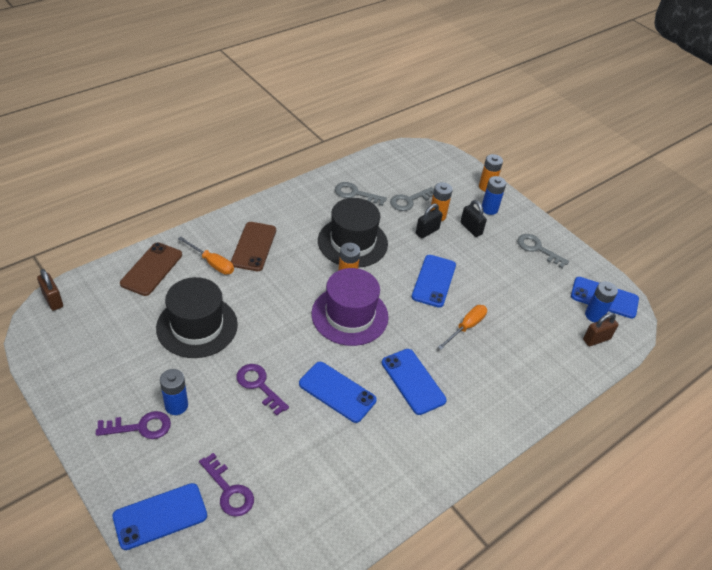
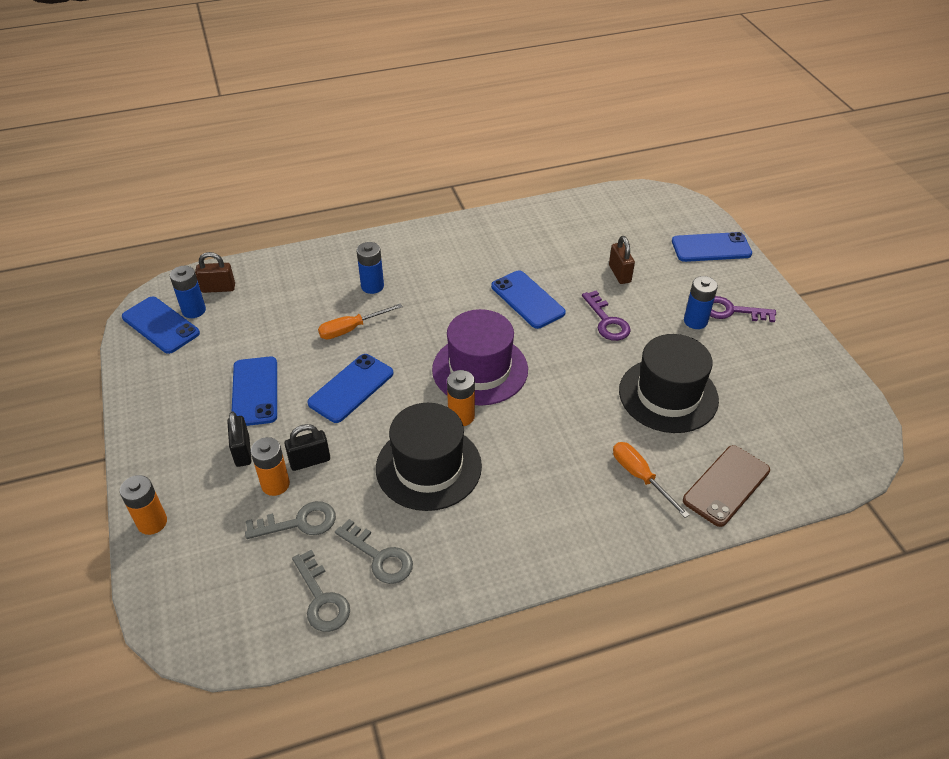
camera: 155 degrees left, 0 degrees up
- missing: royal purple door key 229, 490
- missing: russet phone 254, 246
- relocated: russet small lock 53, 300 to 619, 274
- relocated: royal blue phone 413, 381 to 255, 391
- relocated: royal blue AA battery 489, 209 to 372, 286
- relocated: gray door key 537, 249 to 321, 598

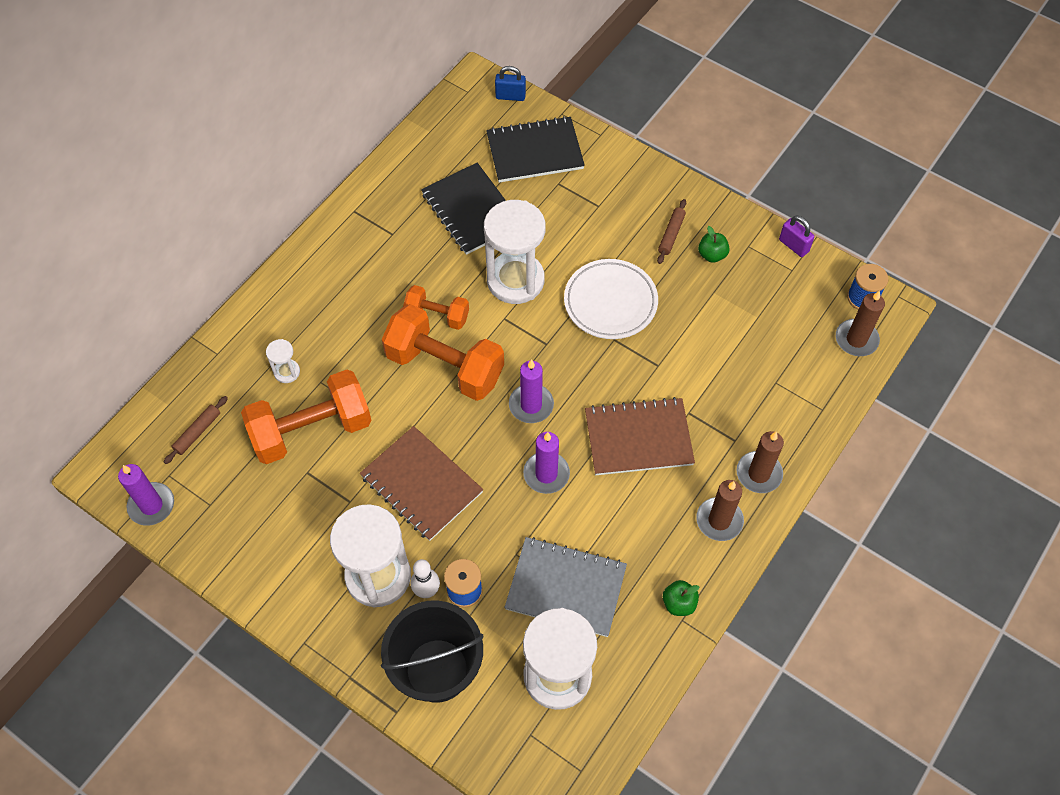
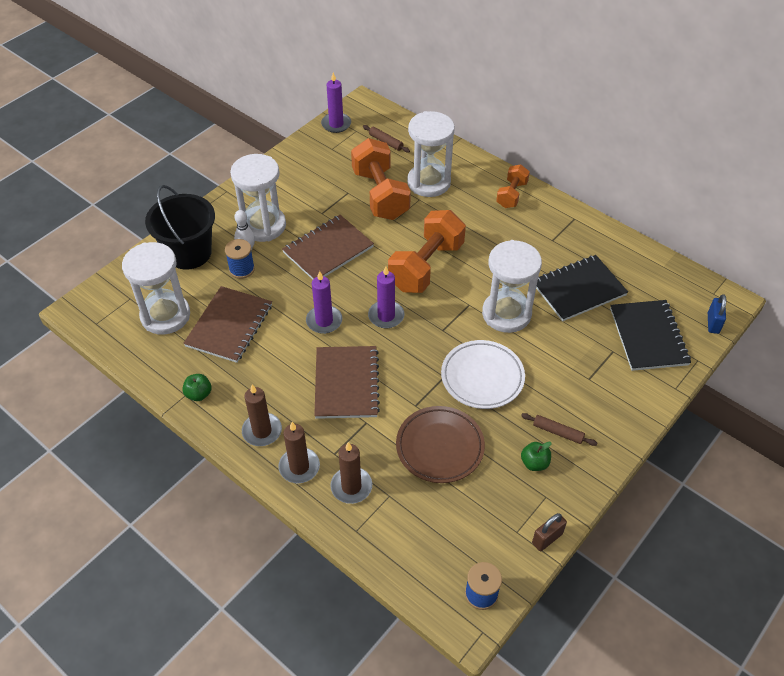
camera: 95 degrees right, 10 degrees down
- appeared: russet dinner plate 440, 447
- relocated: orange-coloured free weight 437, 315 to 511, 195
- relocated: russet candle 856, 339 to 351, 486
- colour: gray notebook 566, 587 to russet notebook 229, 325
- colour: royal purple small lock 793, 245 to russet small lock 547, 538
- size: white hourglass 287, 372 = 429, 182 x2.30

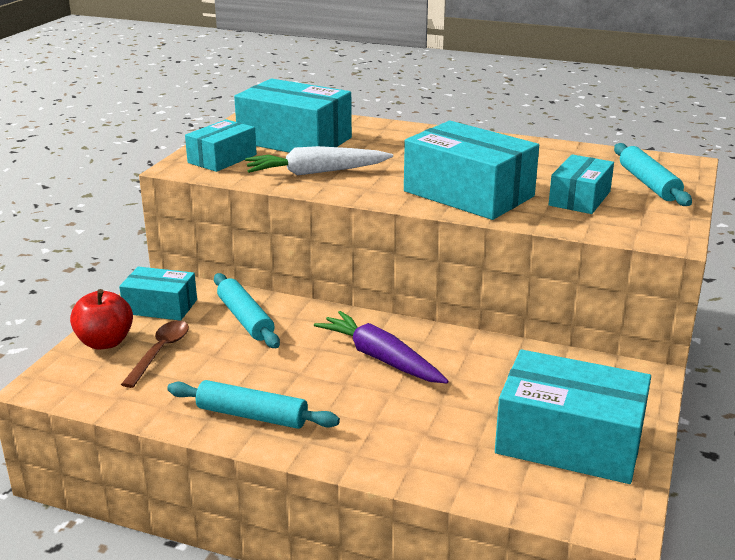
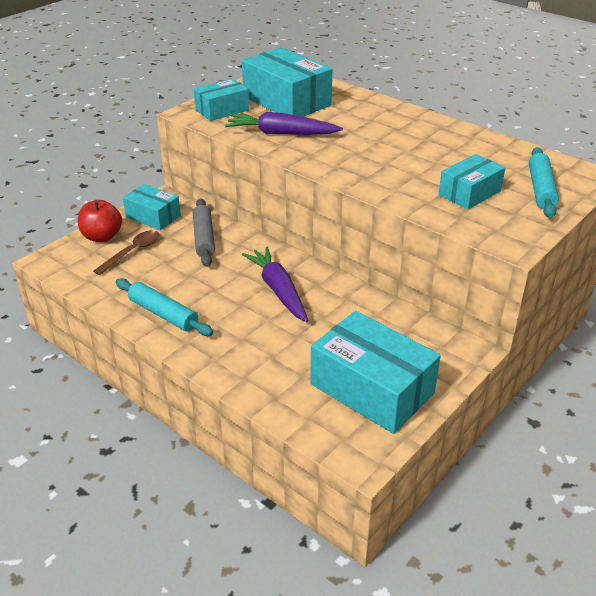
camera: 20 degrees right, 10 degrees up
- missing: turquoise package 468, 194
- colour: turquoise rolling pin 245, 319 to gray rolling pin 204, 238
- colour: white toy carrot 316, 172 to royal purple toy carrot 281, 133

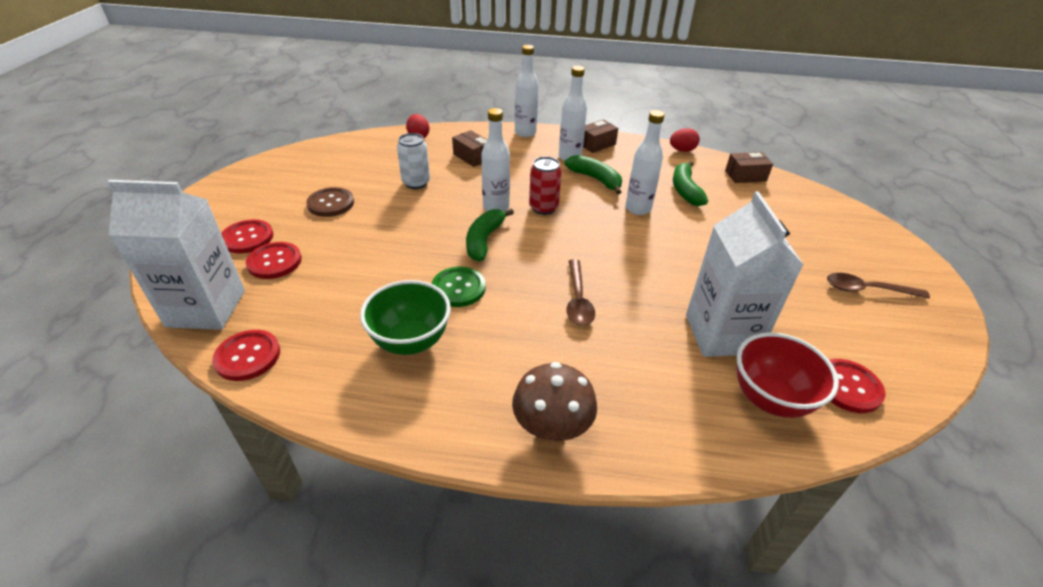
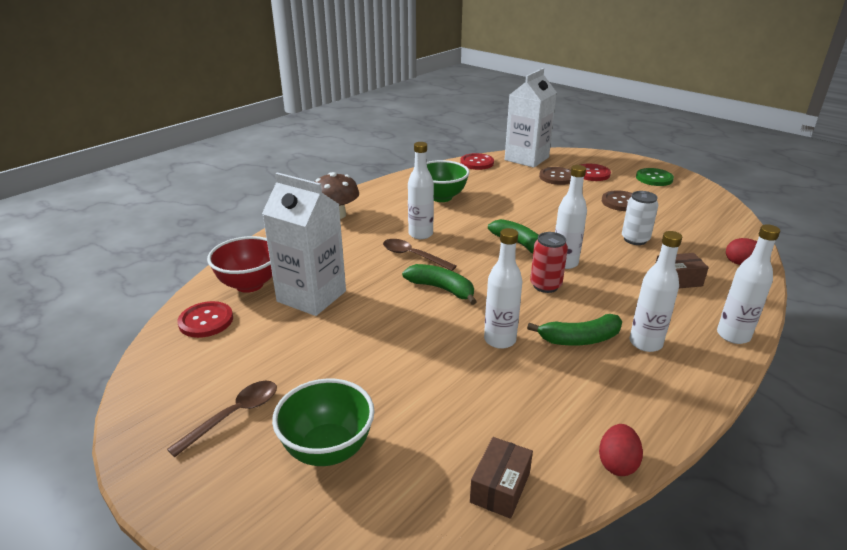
camera: 125 degrees right, 10 degrees down
- missing: russet package 596, 144
- appeared: emerald bowl 328, 449
- appeared: white bottle 420, 234
- relocated: emerald shirt button 458, 288 to 654, 178
- relocated: emerald banana 685, 190 to 442, 289
- colour: crimson shirt button 274, 262 to russet shirt button 557, 177

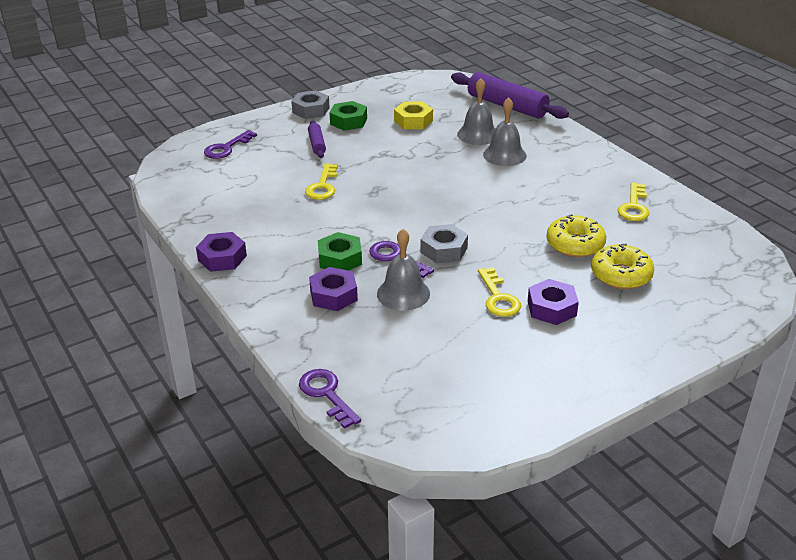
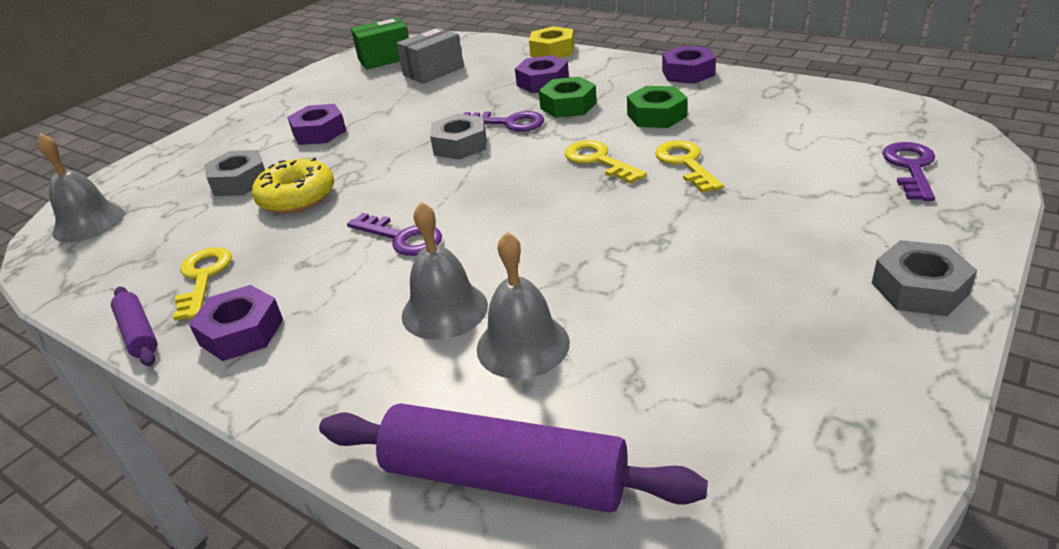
camera: 160 degrees right, 0 degrees up
- appeared: royal purple hexagon nut 242, 332
- appeared: emerald package 385, 59
- appeared: gray package 433, 71
- relocated: royal purple door key 326, 394 to 402, 238
- relocated: royal purple rolling pin 317, 144 to 139, 333
- relocated: emerald hexagon nut 348, 121 to 656, 115
- relocated: gray bell 403, 293 to 89, 223
- relocated: bright yellow hexagon nut 413, 121 to 552, 51
- relocated: bright yellow door key 498, 298 to 598, 160
- exchanged: bright yellow donut 621, 275 to gray hexagon nut 239, 181

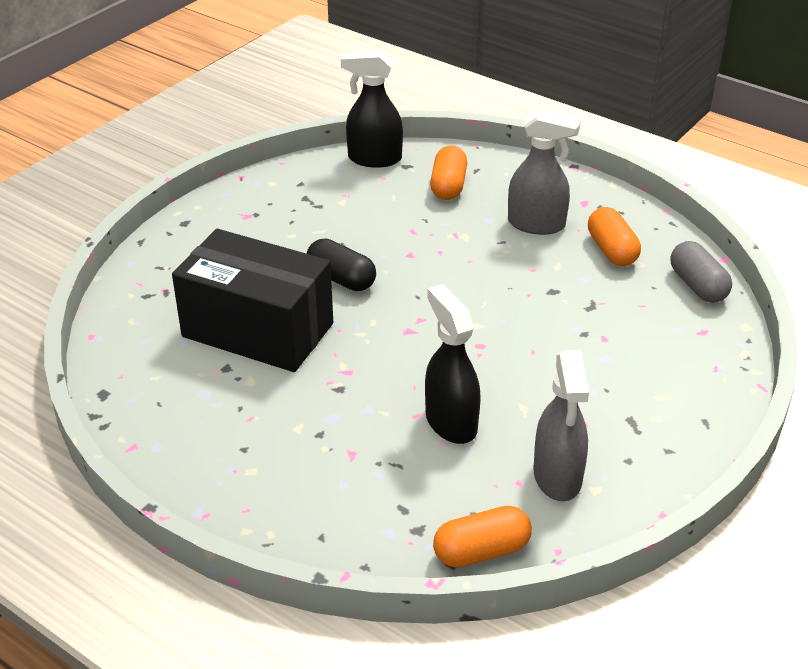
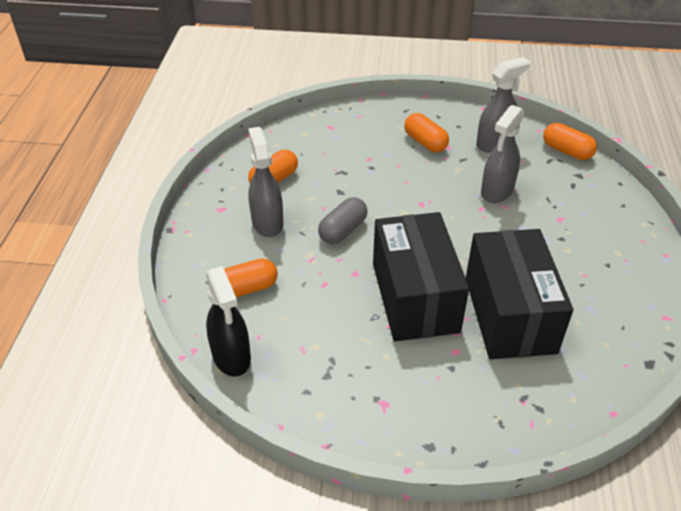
camera: 120 degrees left, 5 degrees up
- appeared: orange-coloured pill 425, 142
- relocated: gray pill 698, 286 to 343, 230
- exchanged: jet-black pill 341, 279 to jet-black package 415, 297
- colour: jet-black sprayer 450, 422 to gray sprayer 496, 191

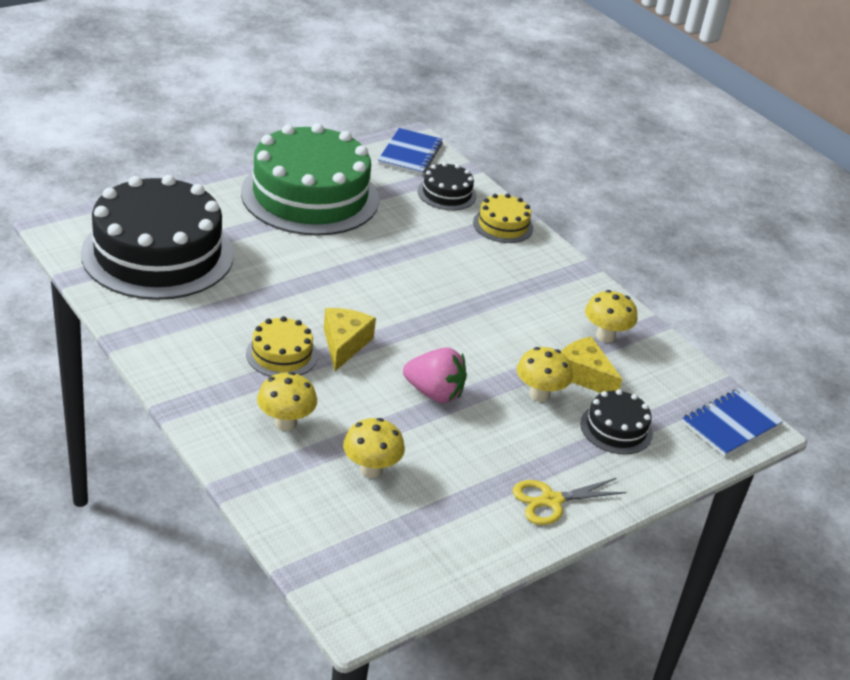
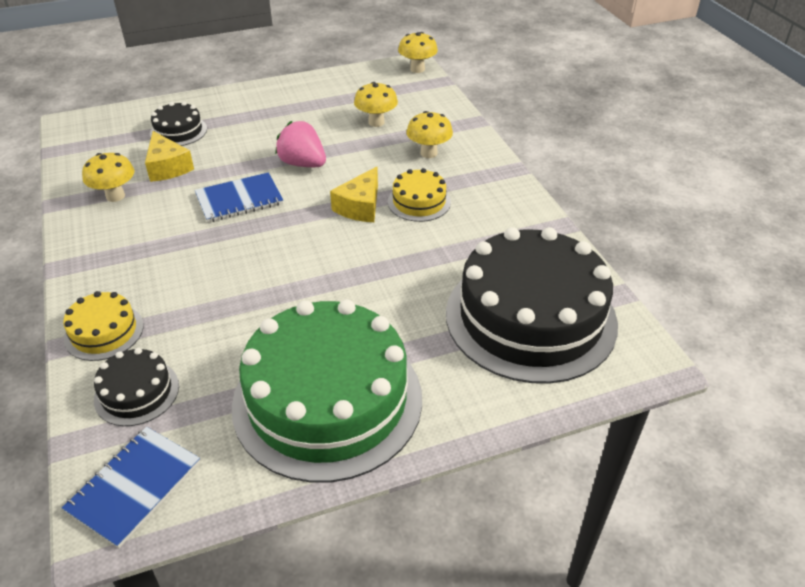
camera: 160 degrees left, 5 degrees up
- missing: bright yellow scissors 551, 501
- relocated: bright yellow fungus 539, 395 to 417, 69
- relocated: royal blue notebook 730, 424 to 239, 199

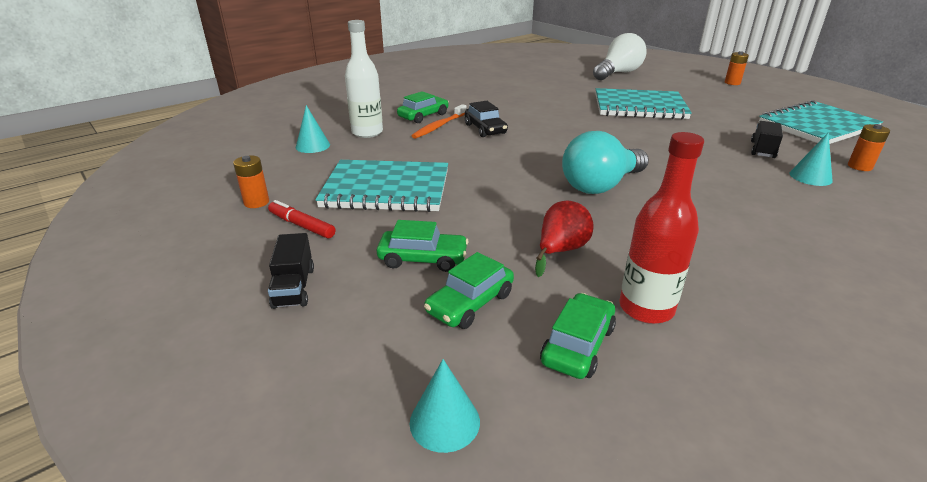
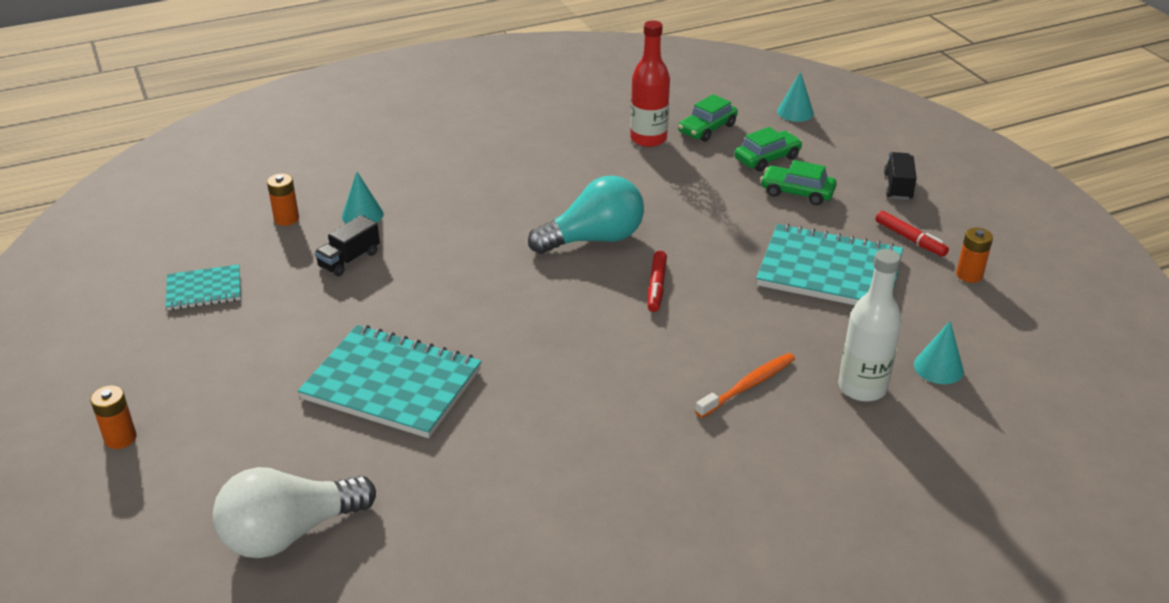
camera: 165 degrees left, 5 degrees up
- missing: emerald toy car 423, 116
- missing: jet-black toy car 485, 129
- missing: crimson pear 560, 250
- appeared: crimson marker 656, 286
- size: turquoise notebook 817, 126 = 204, 290 x0.54

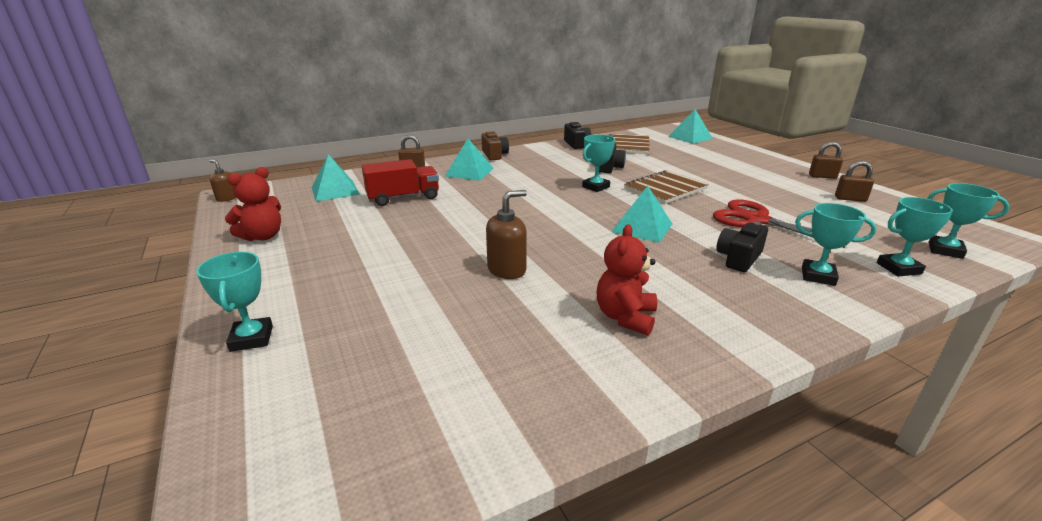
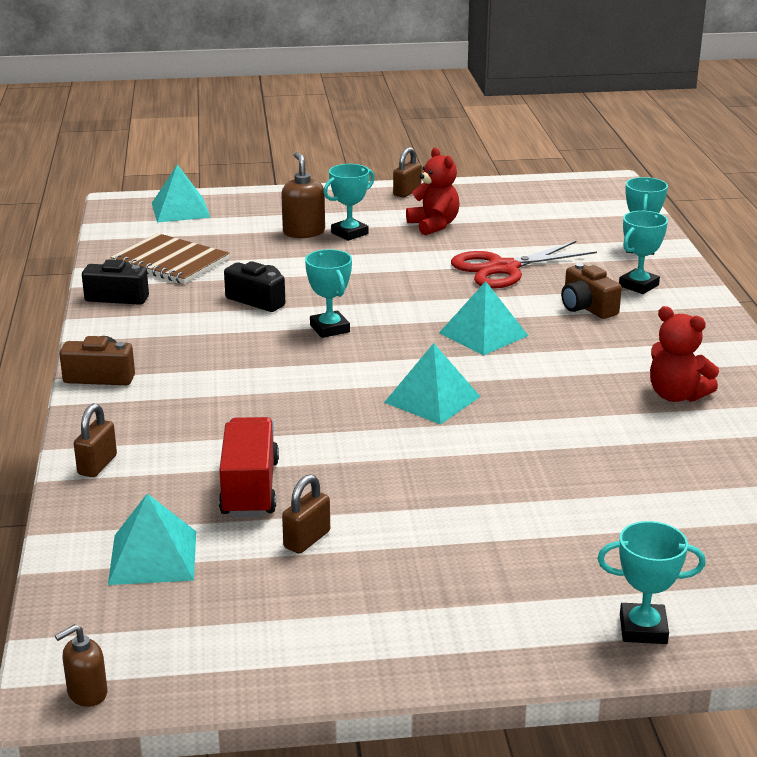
camera: 70 degrees left, 0 degrees up
- missing: russet notebook 665, 189
- relocated: crimson stuffed bear 263, 236 to 434, 225
- relocated: turquoise pyramid shape 469, 172 to 432, 399
- relocated: russet soap pump 507, 270 to 303, 232
- relocated: russet small lock 850, 199 to 307, 540
- relocated: turquoise prize cup 945, 250 to 349, 233
- colour: jet-black compact camera 739, 258 to russet compact camera 587, 307

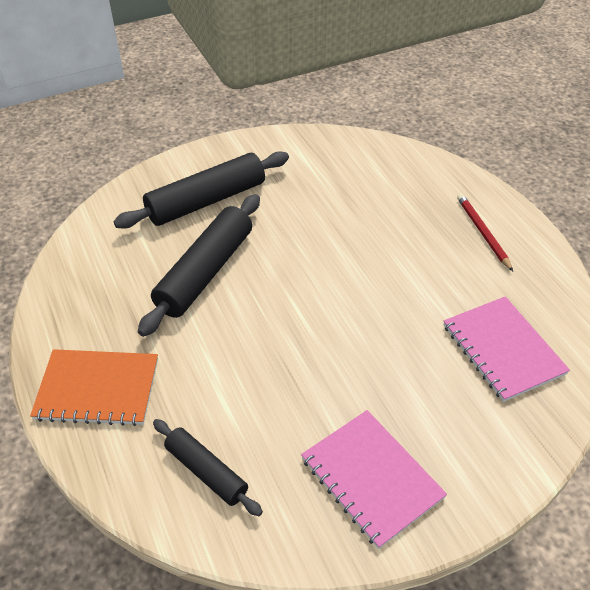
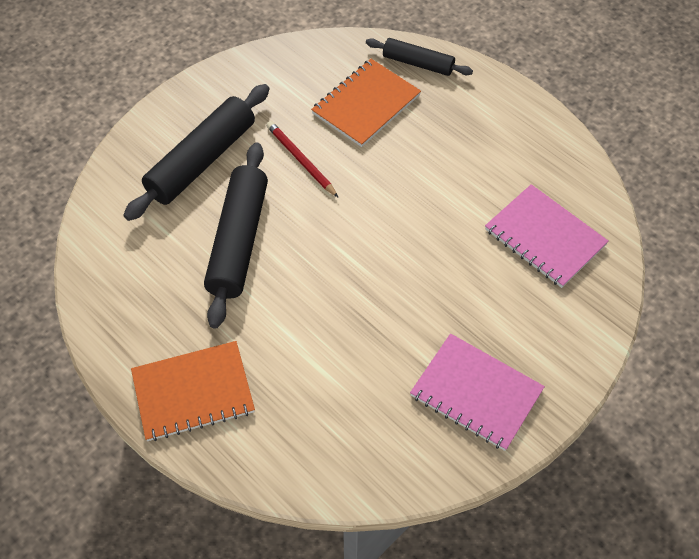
camera: 20 degrees left, 10 degrees up
- appeared: orange-coloured notebook 366, 104
- relocated: jet-black rolling pin 206, 471 to 418, 63
- relocated: crimson lead pencil 482, 233 to 300, 160

